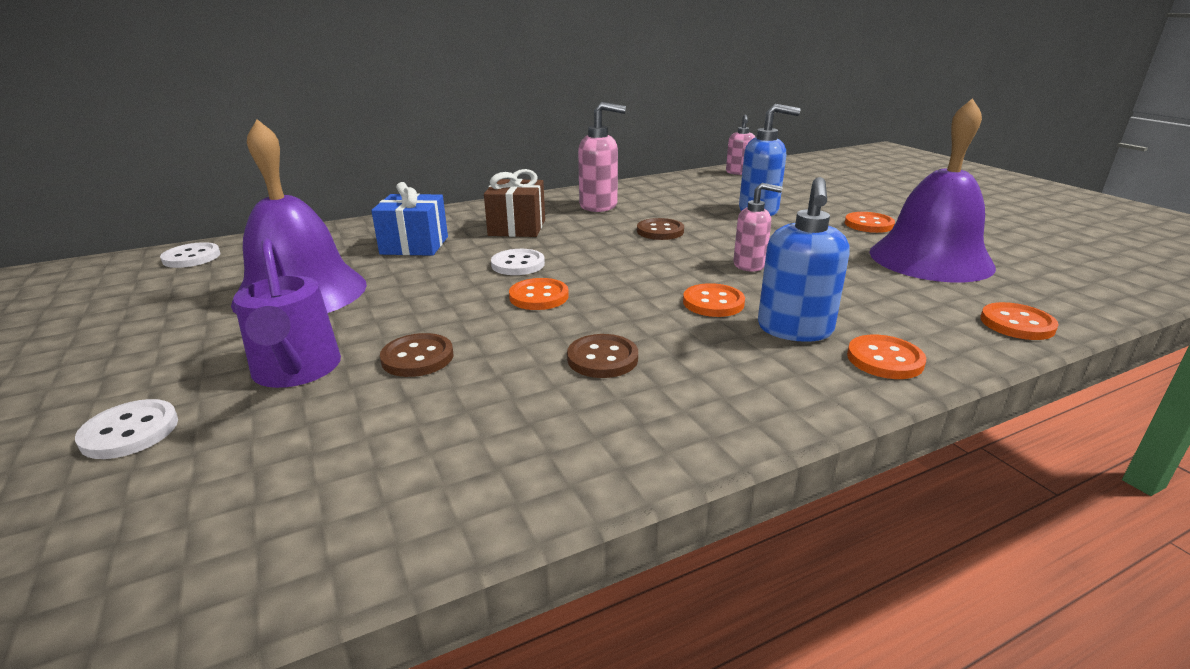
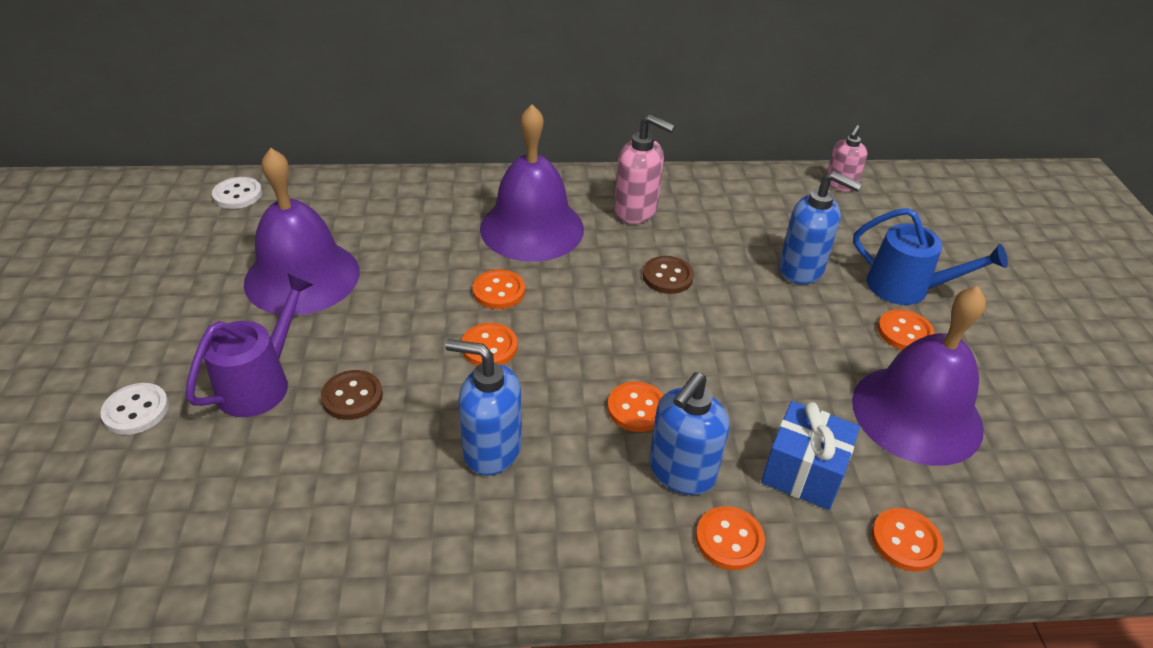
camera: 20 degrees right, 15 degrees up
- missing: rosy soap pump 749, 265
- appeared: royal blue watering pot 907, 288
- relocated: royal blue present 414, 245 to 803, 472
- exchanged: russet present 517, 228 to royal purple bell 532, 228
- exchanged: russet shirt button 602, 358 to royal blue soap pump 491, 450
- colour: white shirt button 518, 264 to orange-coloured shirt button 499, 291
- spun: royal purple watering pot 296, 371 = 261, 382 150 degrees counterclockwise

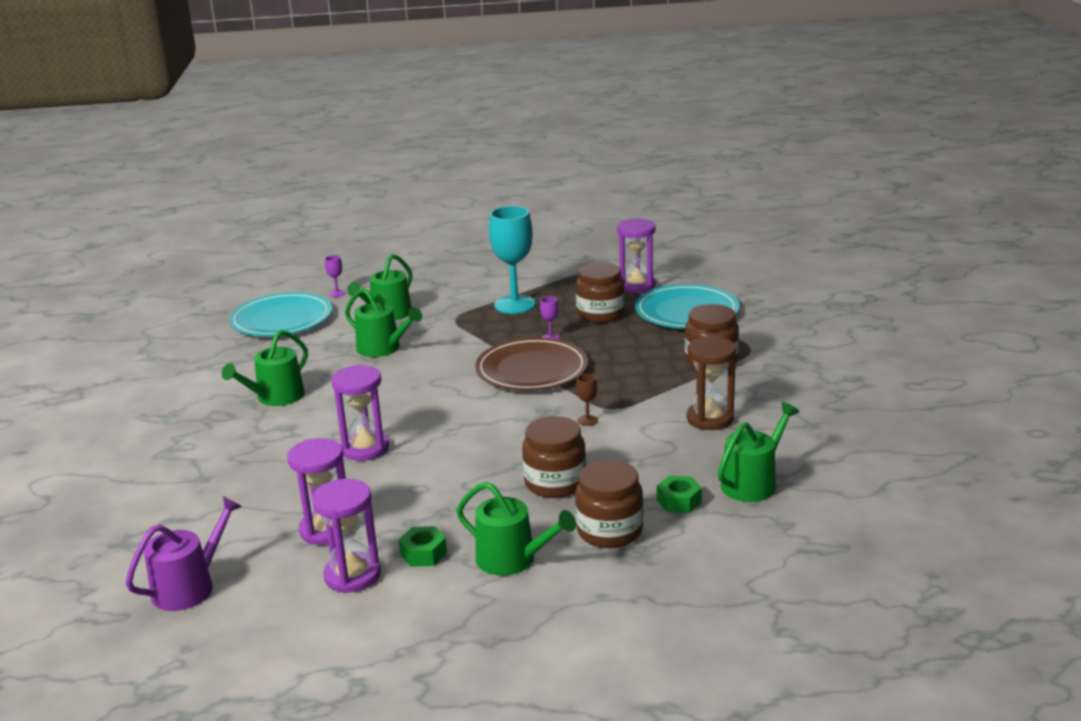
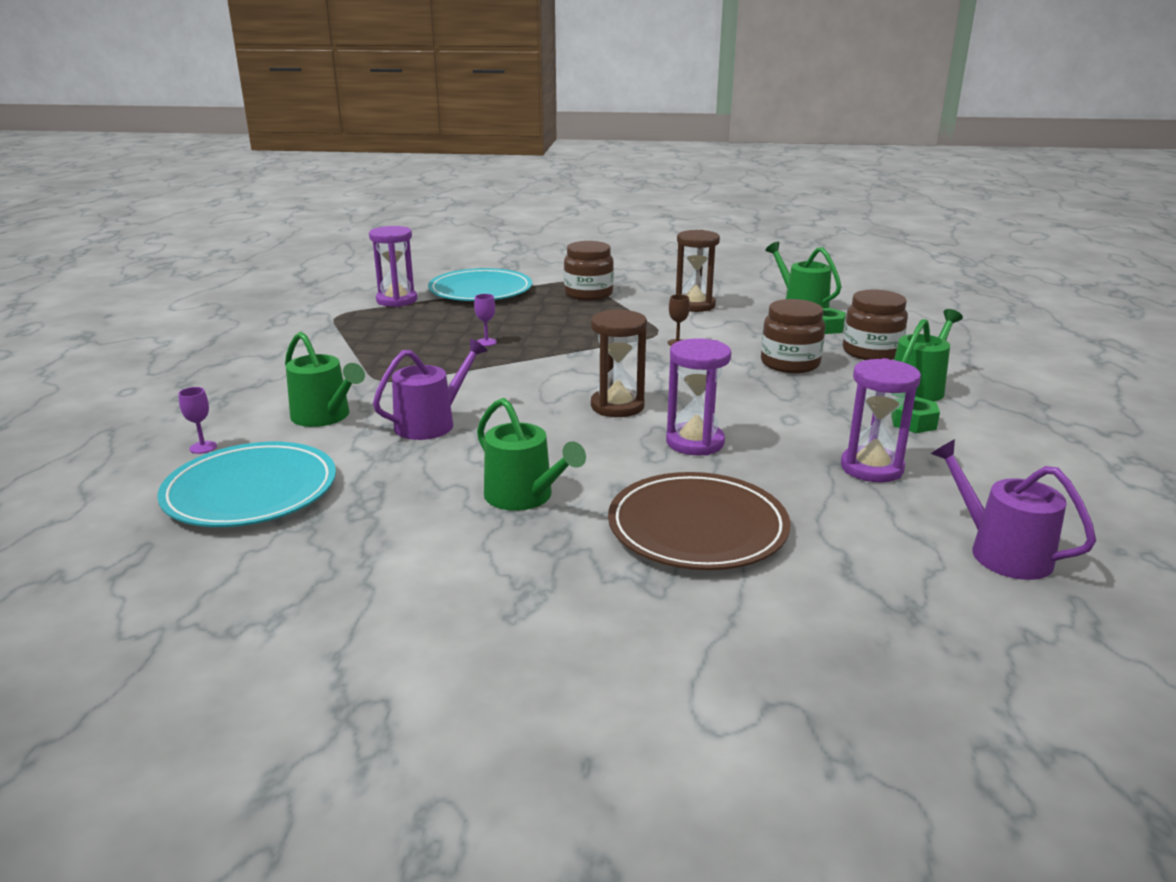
camera: 80 degrees left, 0 degrees up
- missing: royal purple hourglass 352, 575
- missing: turquoise chalice 515, 305
- missing: russet jam jar 600, 314
- appeared: russet hourglass 617, 406
- relocated: russet dinner plate 532, 370 to 697, 527
- colour: emerald watering pot 383, 348 to royal purple watering pot 431, 423

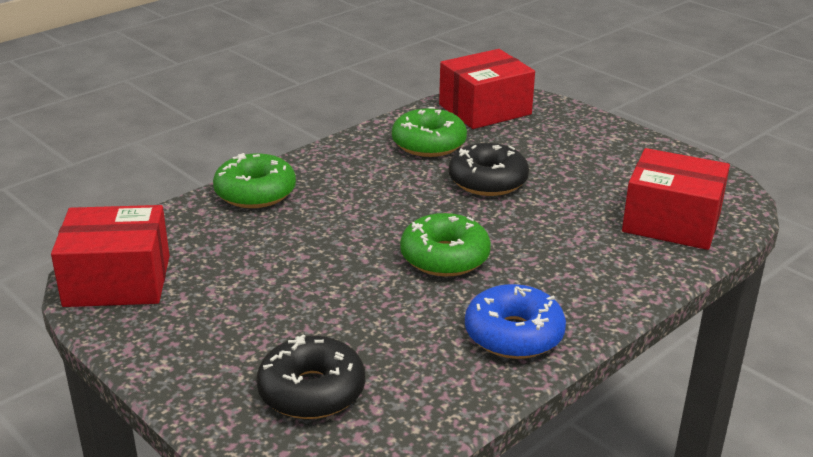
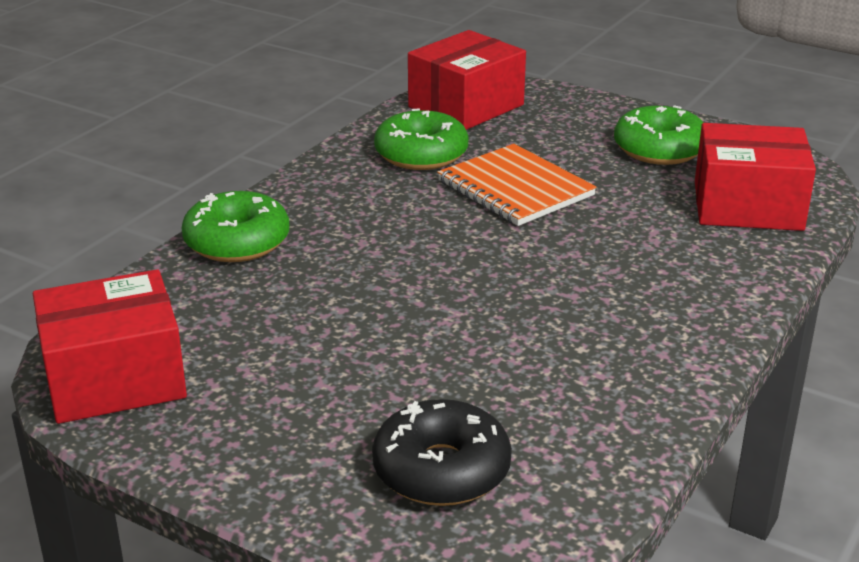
camera: 15 degrees left, 0 degrees up
- missing: royal blue donut 514, 334
- relocated: emerald donut 445, 257 to 659, 149
- exchanged: jet-black donut 488, 181 to orange-coloured notebook 515, 188

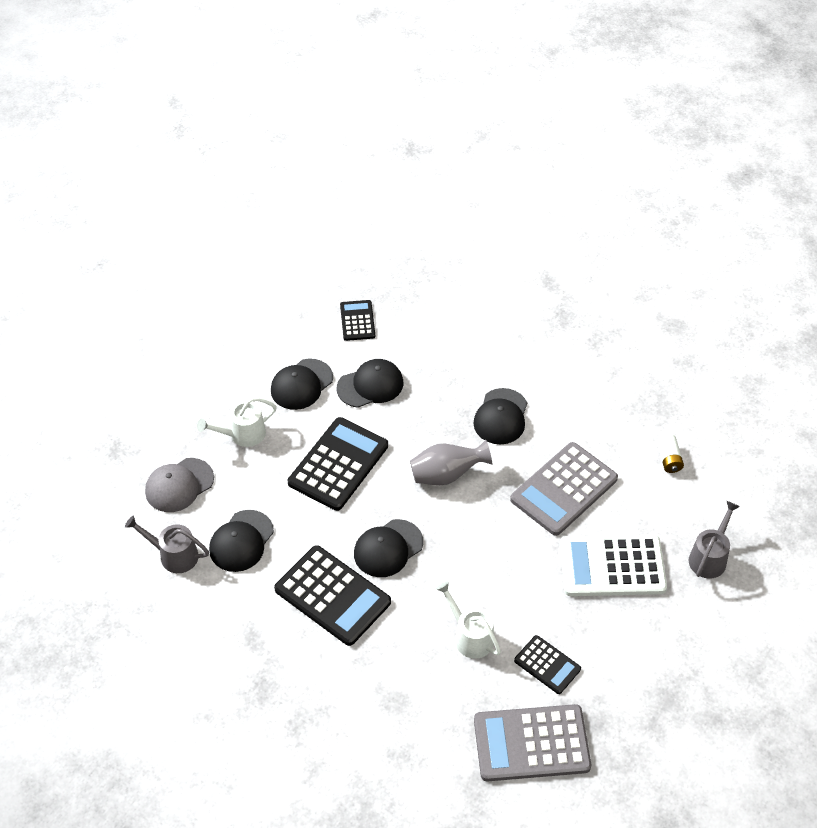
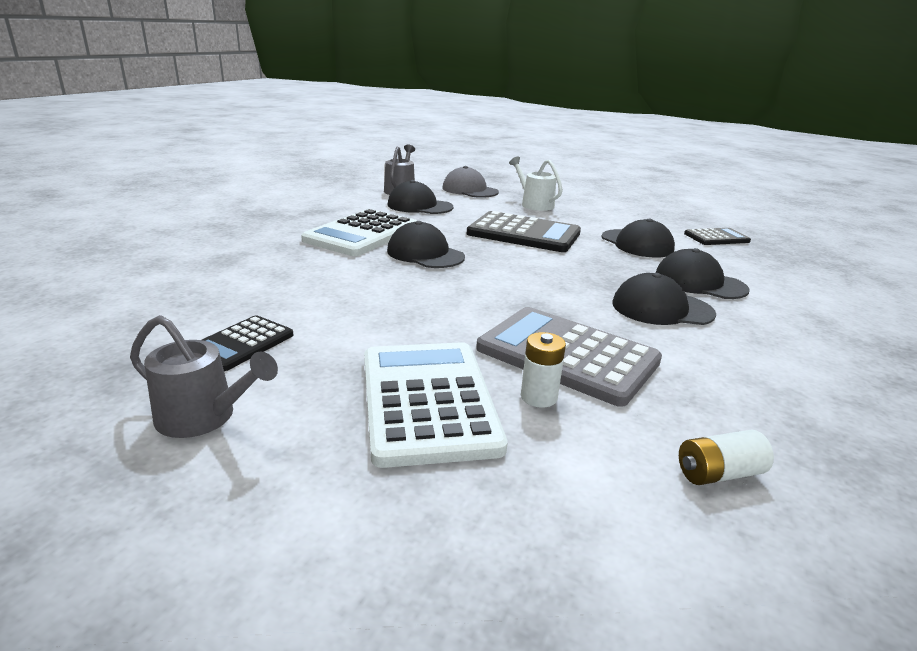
camera: 80 degrees right, 25 degrees down
- missing: gray vase 446, 475
- missing: white watering pot 470, 636
- missing: gray pocket calculator 531, 743
- appeared: white AA battery 538, 397
- relocated: jet-black baseball cap 301, 384 to 699, 282
- relocated: gray watering pot 709, 557 to 203, 417
- colour: jet-black pocket calculator 332, 596 to white pocket calculator 362, 234

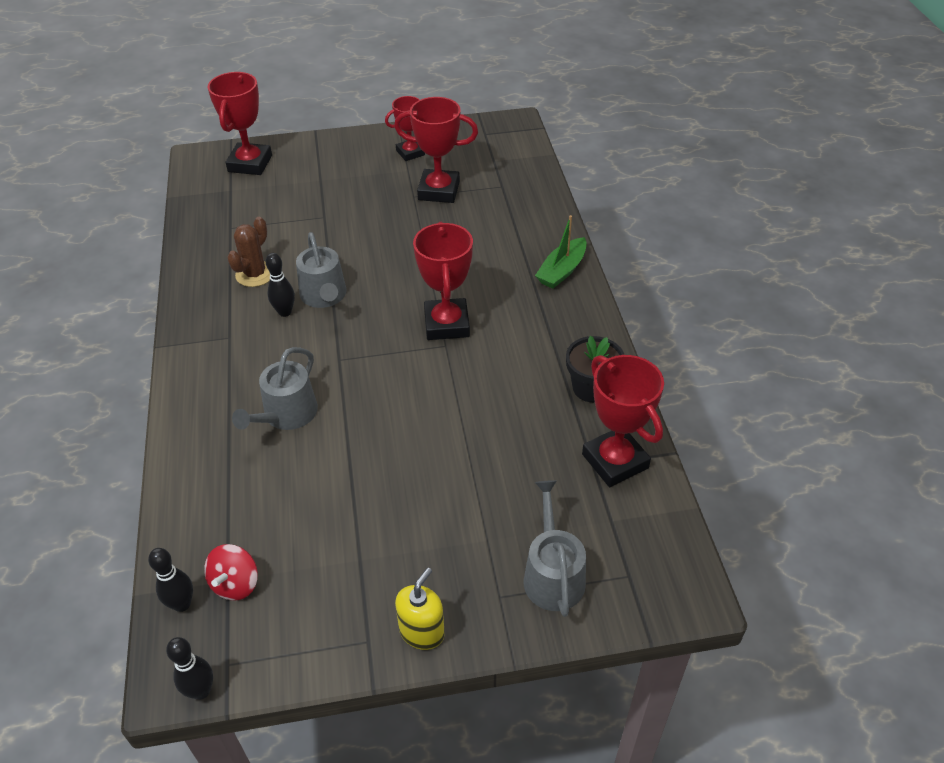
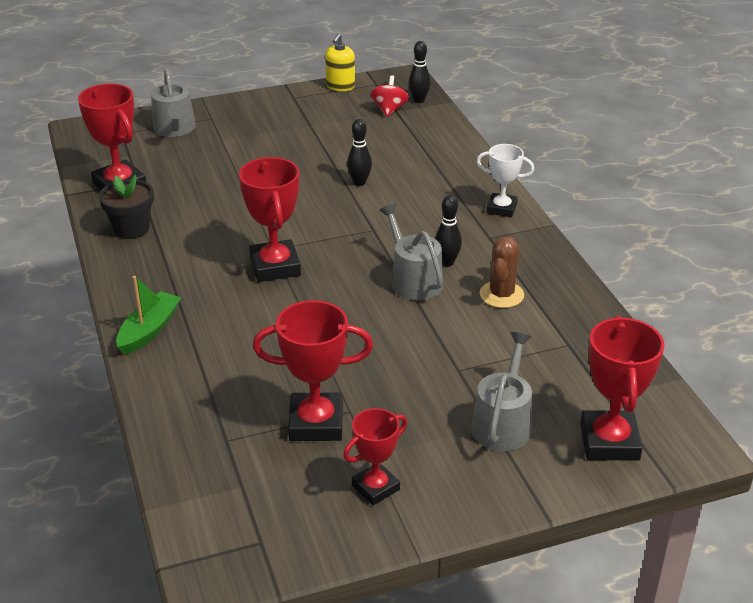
camera: 170 degrees right, 10 degrees down
- appeared: white prize cup 501, 208
- relocated: jet-black skittle 201, 691 to 359, 182
- relocated: gray watering pot 286, 415 to 503, 423
- relocated: bright yellow soap pump 422, 632 to 340, 86

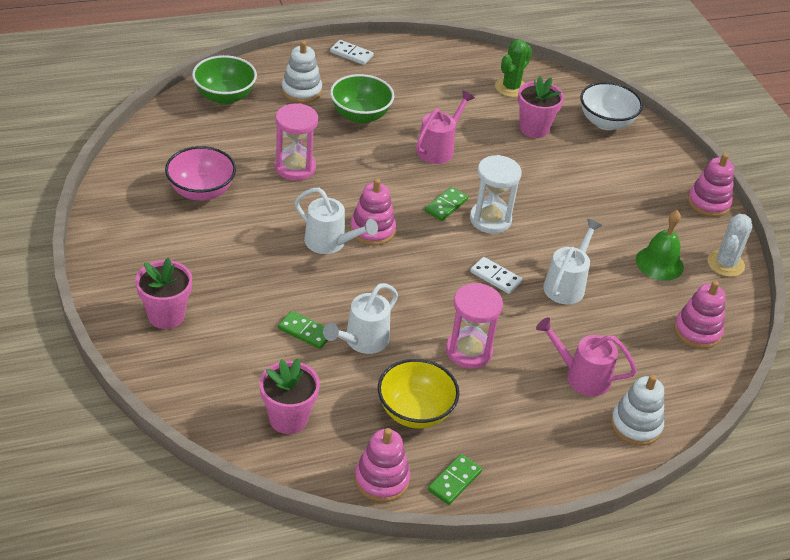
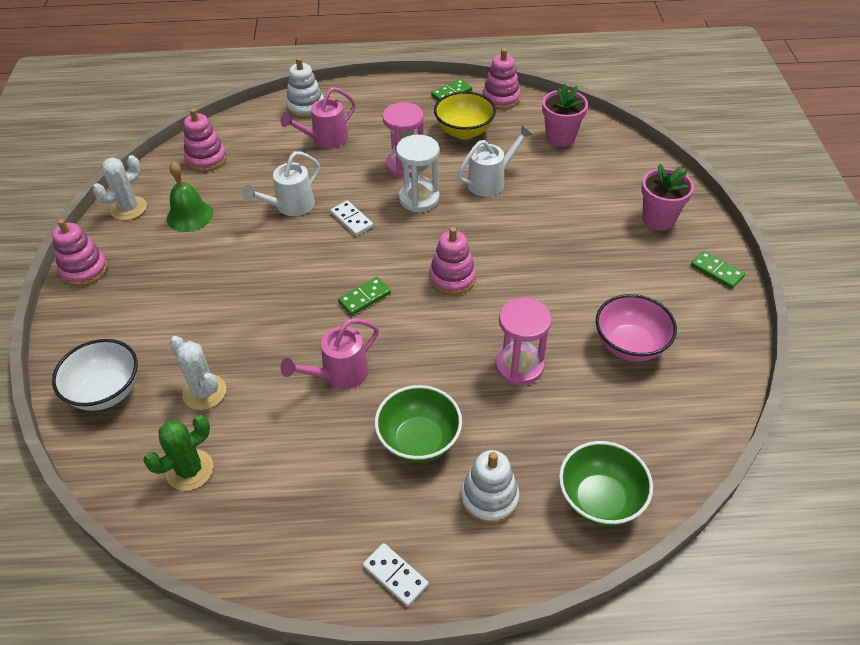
camera: 160 degrees left, 5 degrees up
- missing: white watering pot 330, 243
- relocated: emerald domino piece 305, 332 to 716, 271
- relocated: white hourglass 490, 219 to 419, 199
- exchanged: rosy flower pot 534, 128 to white saguaro cactus 204, 392
- spun: rosy watering pot 581, 376 = 325, 139 105 degrees clockwise

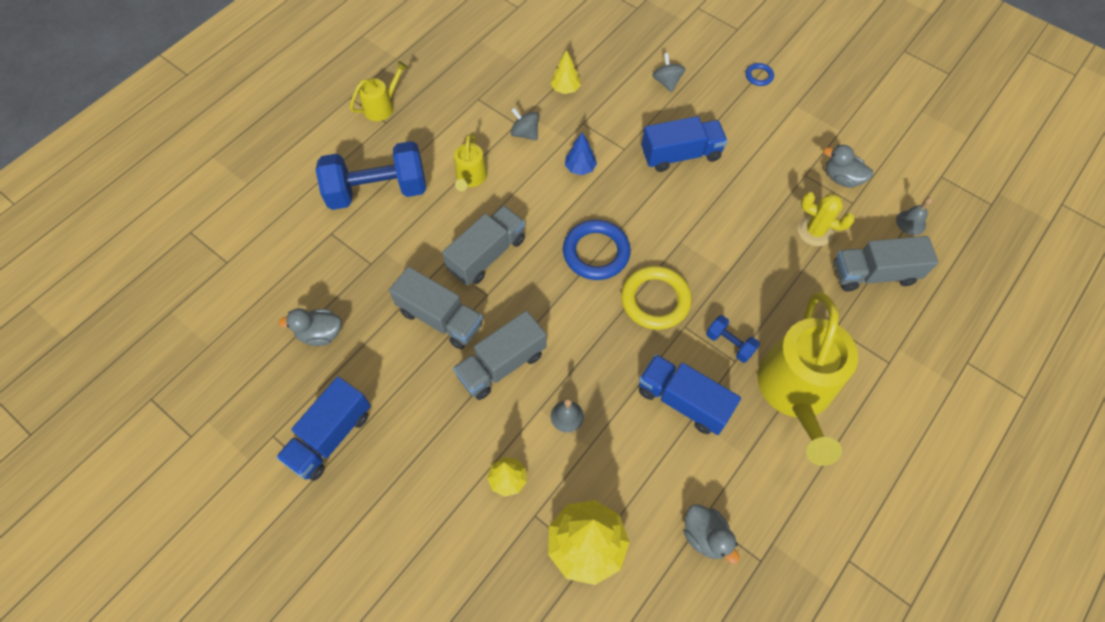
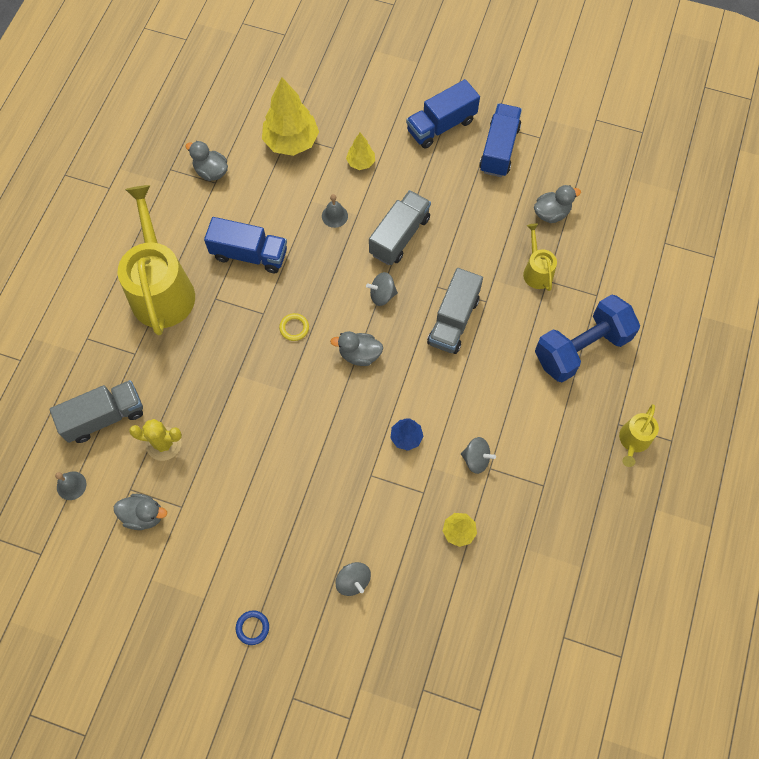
camera: 160 degrees right, 5 degrees up
- missing: gray truck 440, 318
- missing: royal blue free weight 729, 344
- appeared: gray toy top 382, 295
- relocated: bright yellow watering pot 470, 177 to 537, 271
- relocated: royal blue truck 681, 155 to 441, 126
- exchanged: royal blue hoop 596, 252 to gray toy duck 359, 354
- size: bright yellow hoop 655, 300 = 294, 328 x0.48

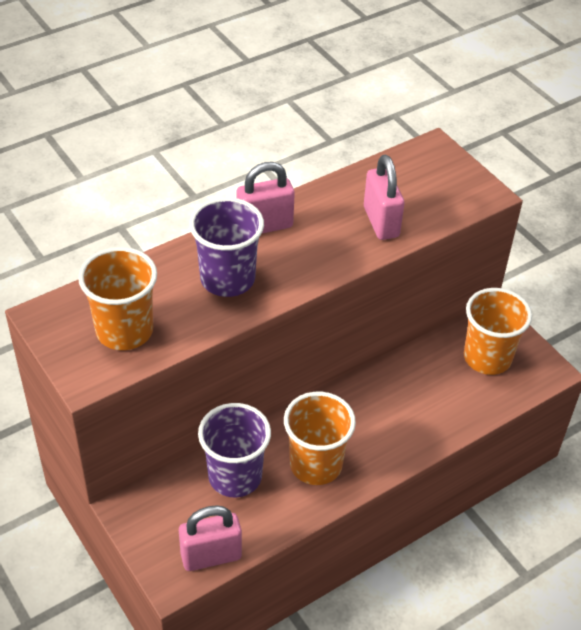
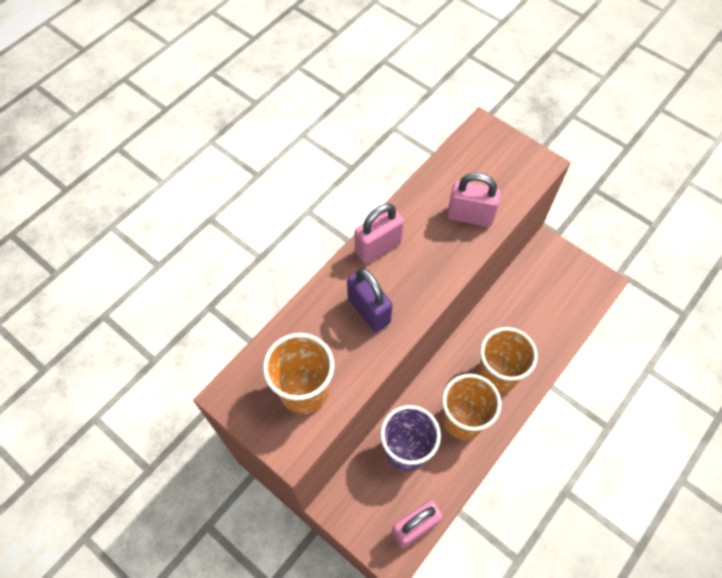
camera: 15 degrees left, 15 degrees up
- relocated: orange-coloured tumbler 487, 358 to 497, 374
- exchanged: royal purple tumbler 227, 279 to royal purple small lock 369, 311
- spun: rosy small lock 381, 222 = 470, 216 45 degrees counterclockwise

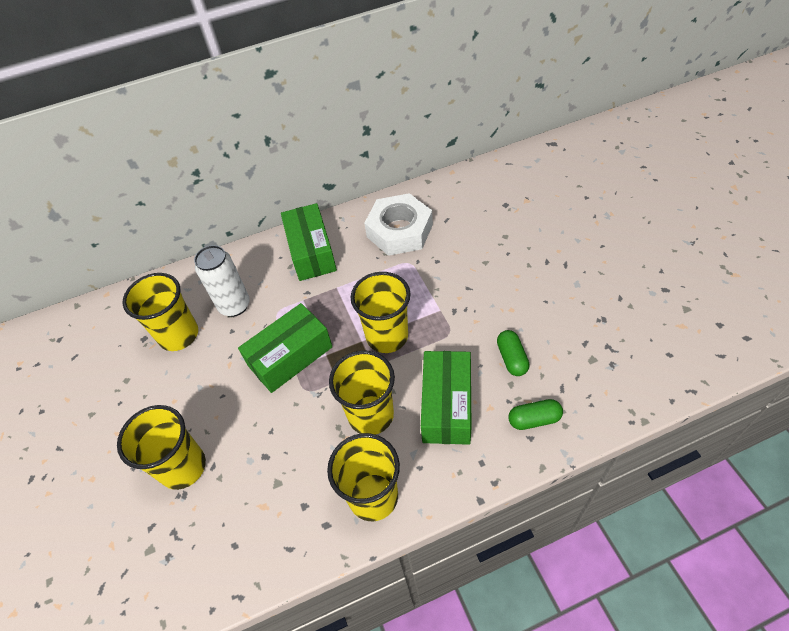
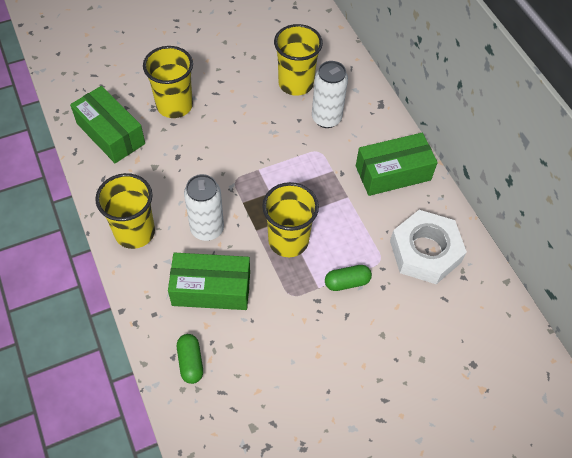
camera: 80 degrees right, 5 degrees up
- relocated: emerald package 290, 356 to 111, 133
- relocated: emerald pill 511, 358 to 347, 282
- exchanged: bright yellow tumbler 371, 415 to white soda can 207, 229

